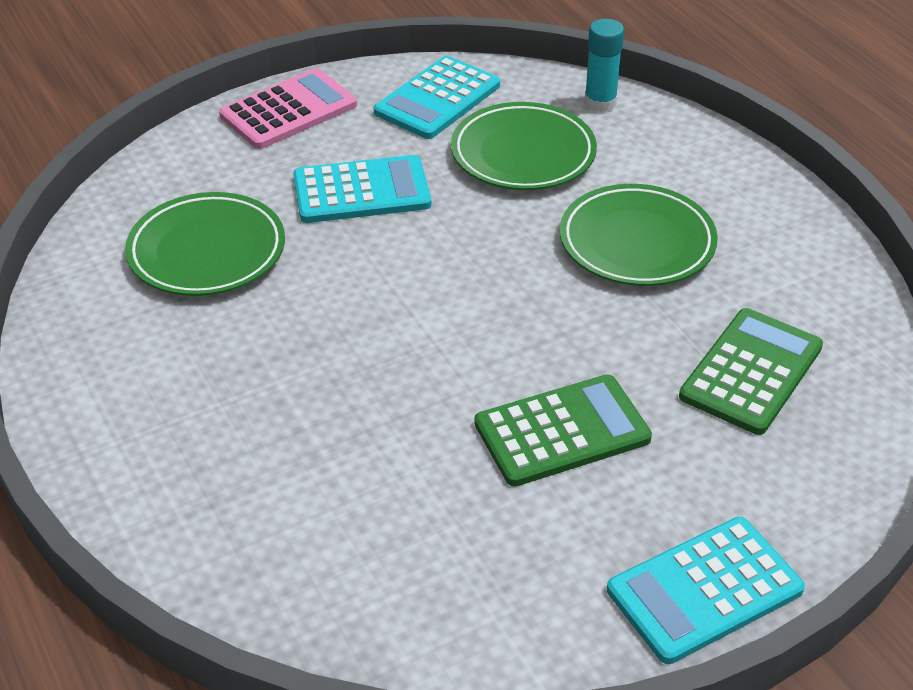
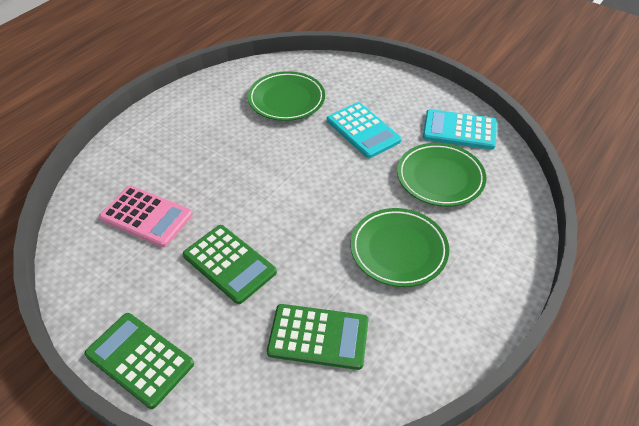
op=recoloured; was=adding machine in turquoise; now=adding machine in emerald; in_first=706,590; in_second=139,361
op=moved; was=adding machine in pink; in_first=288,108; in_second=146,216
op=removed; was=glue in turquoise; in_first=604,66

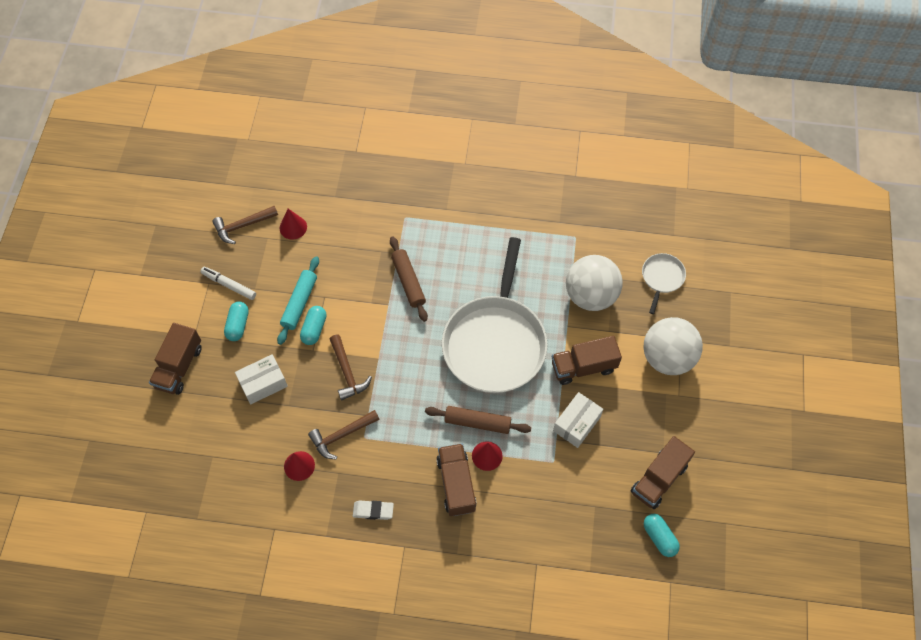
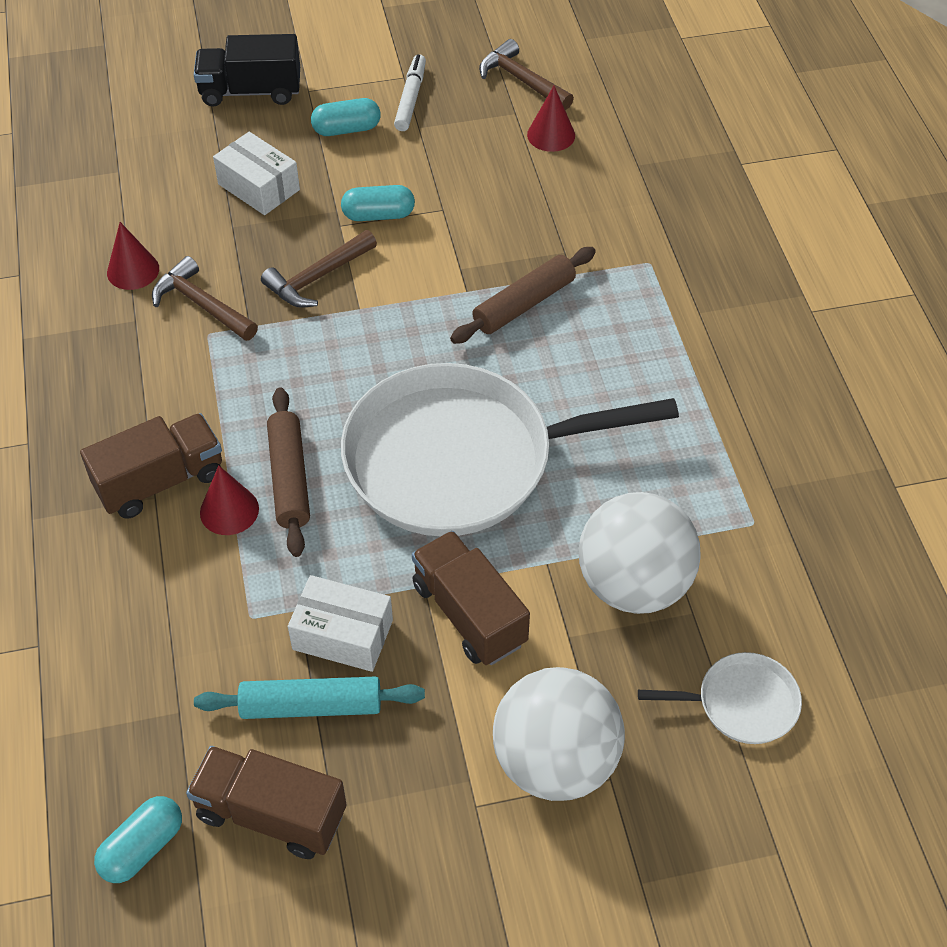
op=recoloured; was=lorry in brown; now=lorry in black; in_first=175,359; in_second=247,70
op=moved; was=pastry roller in turquoise; in_first=298,300; in_second=309,697
op=removed; was=pencil eraser in snow-white; in_first=373,510

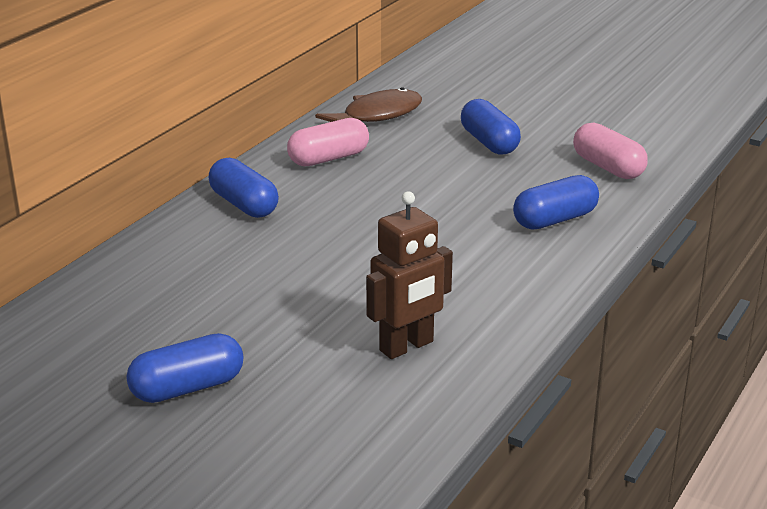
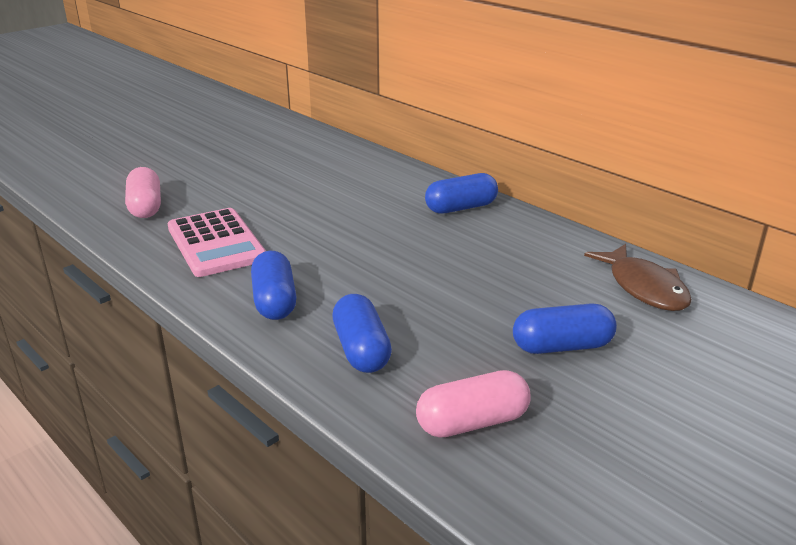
op=moved; was=pill shape in pink; in_first=328,142; in_second=143,192
op=replaced; was=toy robot in brown; now=adding machine in pink; in_first=409,275; in_second=217,242
op=moved; was=pill shape in cobalt; in_first=184,368; in_second=274,285

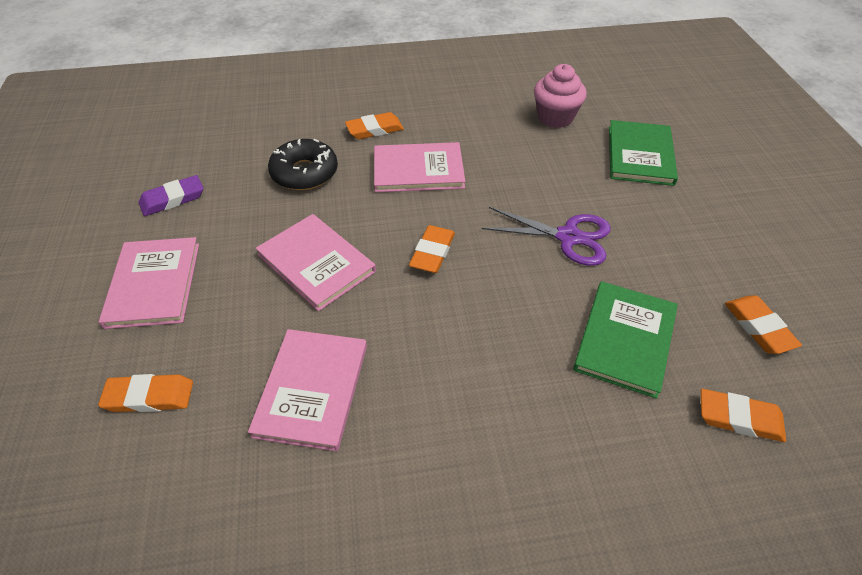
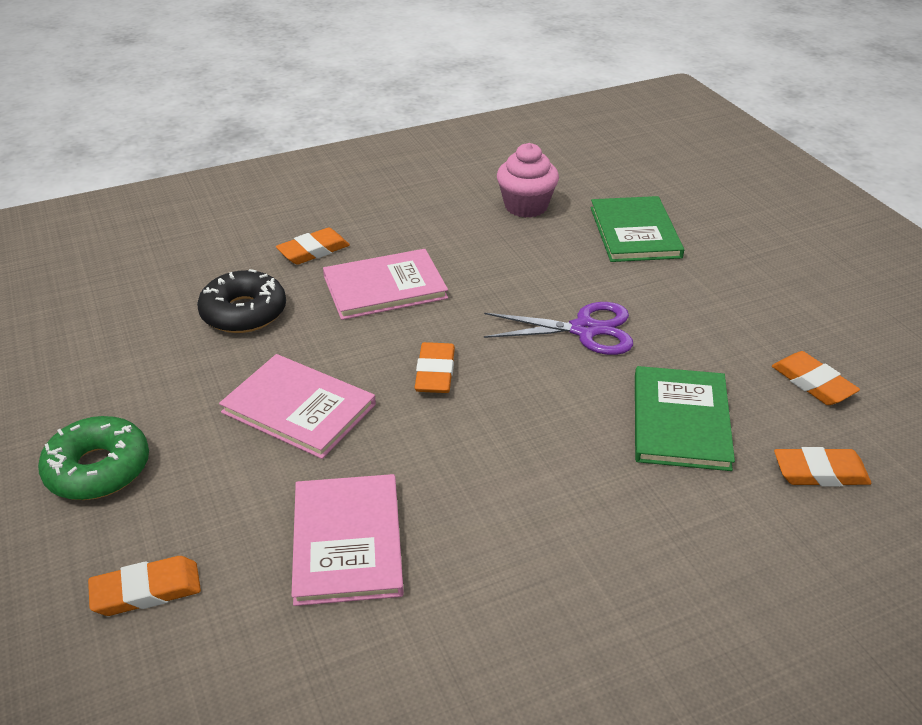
op=replaced; was=hardback in pink; now=glazed donut in emerald; in_first=149,283; in_second=93,458
op=removed; was=pencil eraser in violet; in_first=171,195

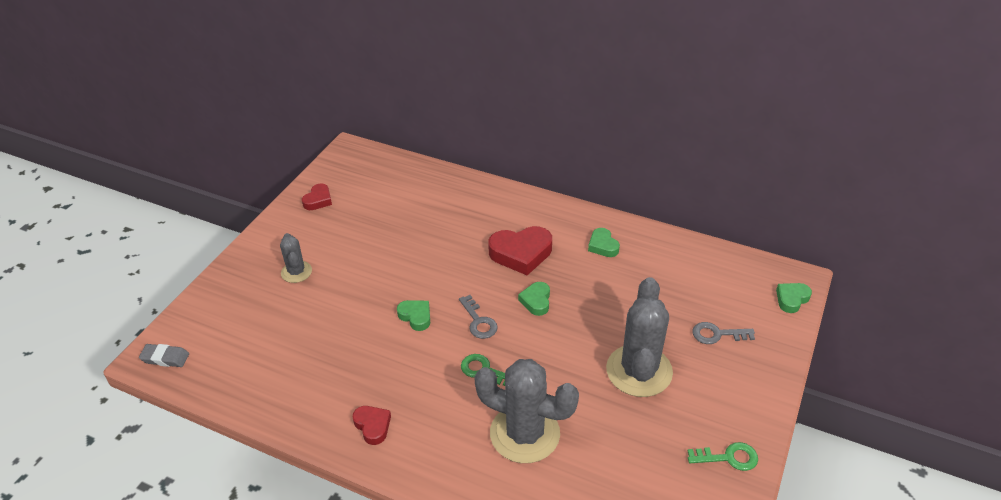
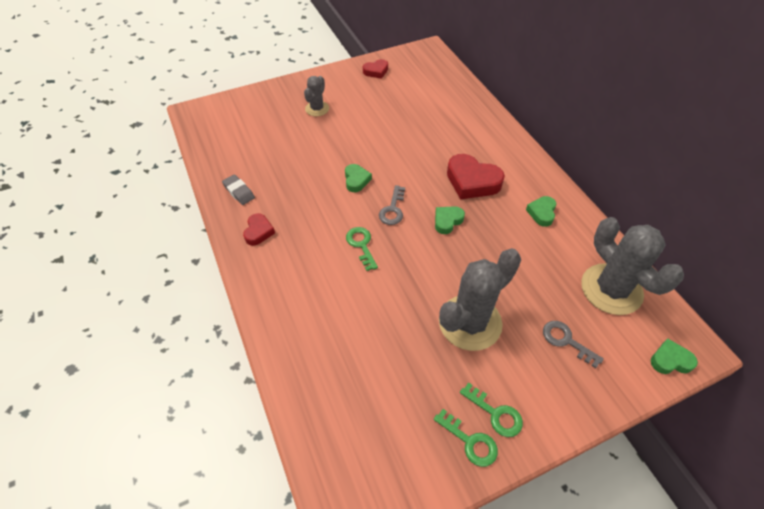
op=moved; was=pencil eraser in gray; in_first=164,355; in_second=238,189
op=added; now=door key in emerald; in_second=491,409
op=moved; was=cactus in gray; in_first=526,411; in_second=632,266

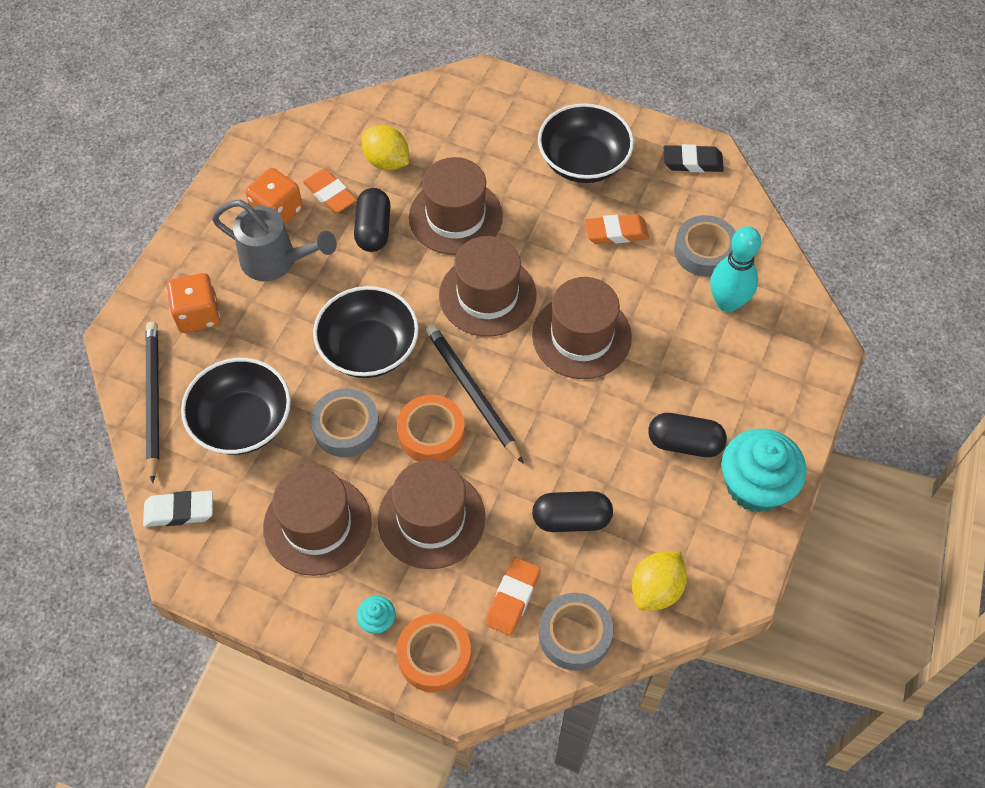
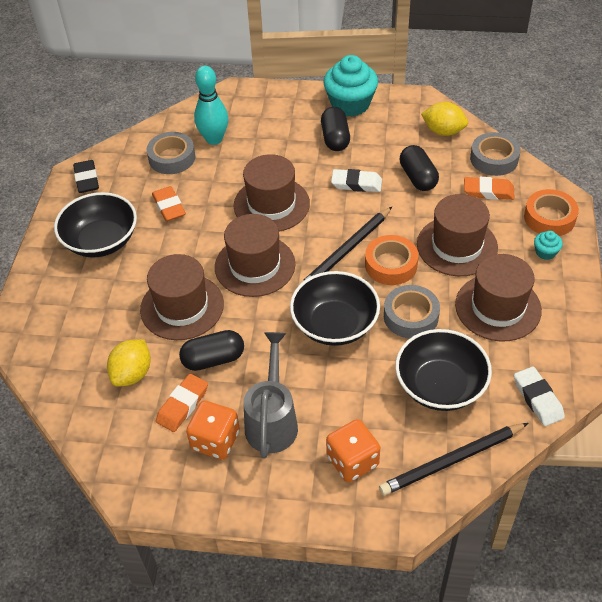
op=added; now=pencil eraser in snow-white; in_second=356,180

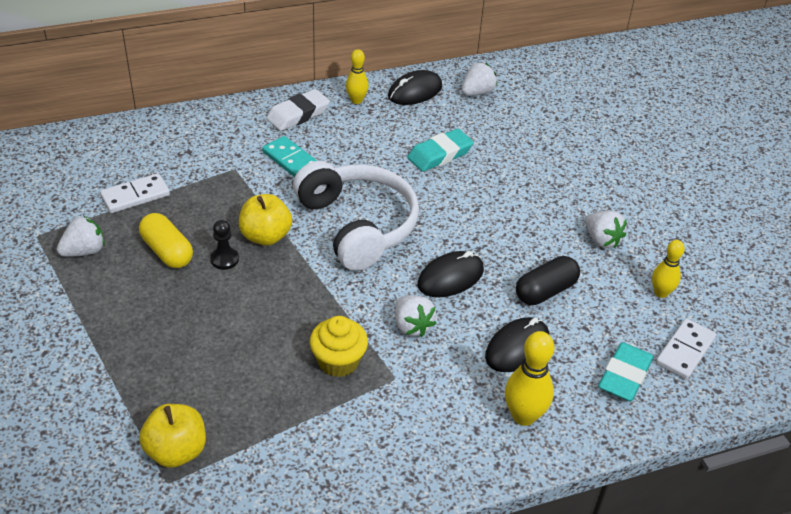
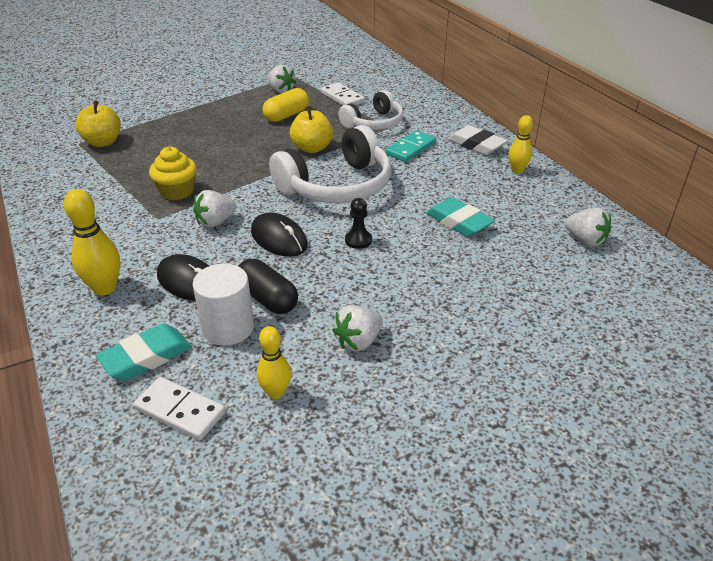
op=turned; was=pencil eraser in turquoise; in_first=625,372; in_second=144,352; clockwise=-60
op=added; now=cylinder shape in snow-white; in_second=223,305
op=added; now=headset in snow-white; in_second=371,110
op=moved; was=chess pawn in black; in_first=224,245; in_second=358,223
op=removed; was=mouse in black; in_first=415,87

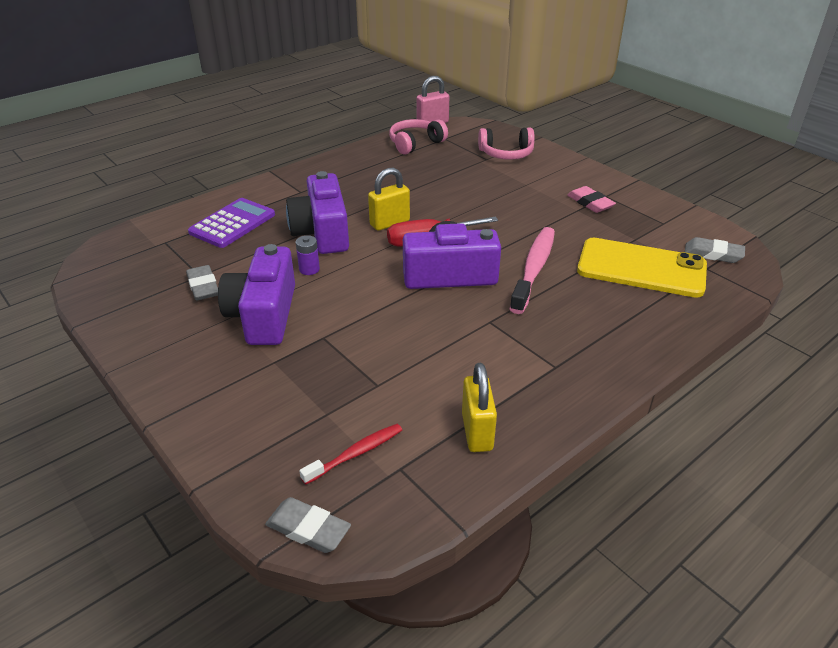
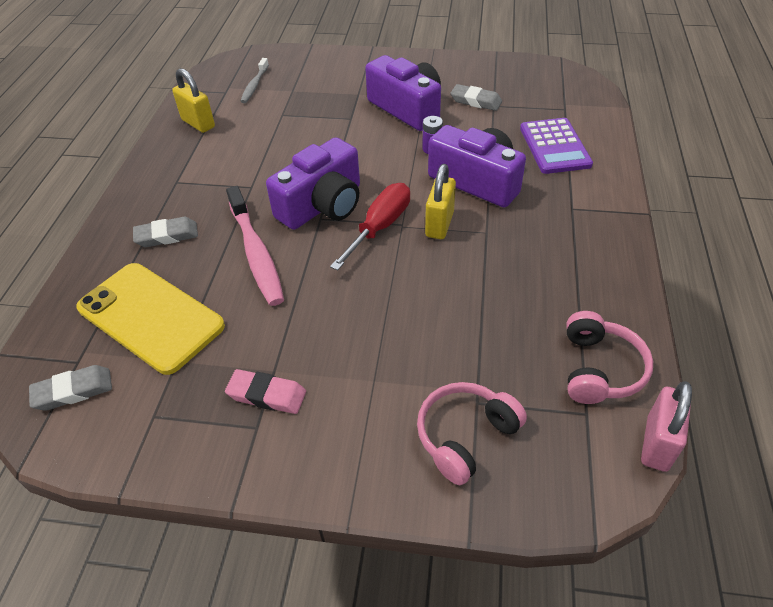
op=turned; was=smartphone in golden; in_first=642,268; in_second=150,319; clockwise=60
op=moved; was=pencil eraser in gray; in_first=308,525; in_second=165,232
op=recoloured; was=dental brush in red; now=dental brush in gray; in_first=350,454; in_second=254,80

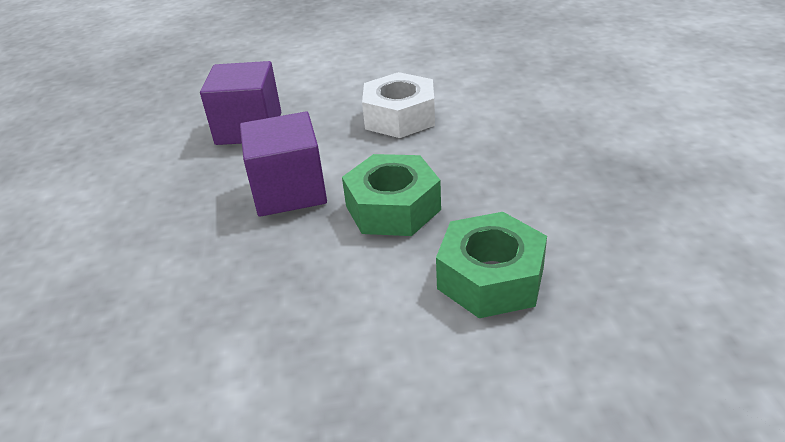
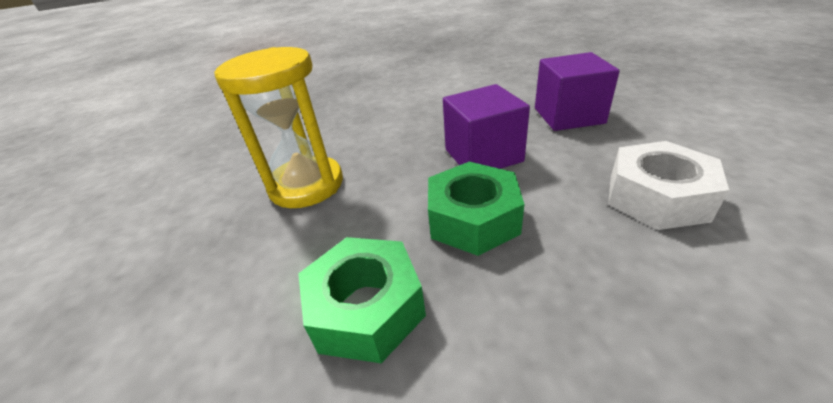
op=added; now=sand timer in golden; in_second=279,127

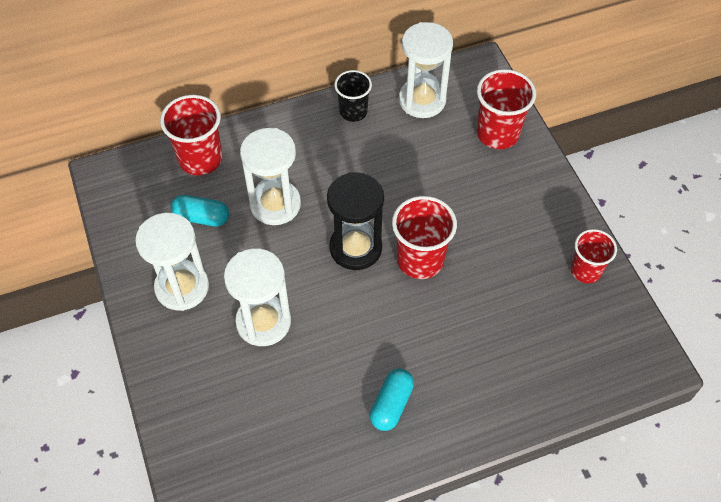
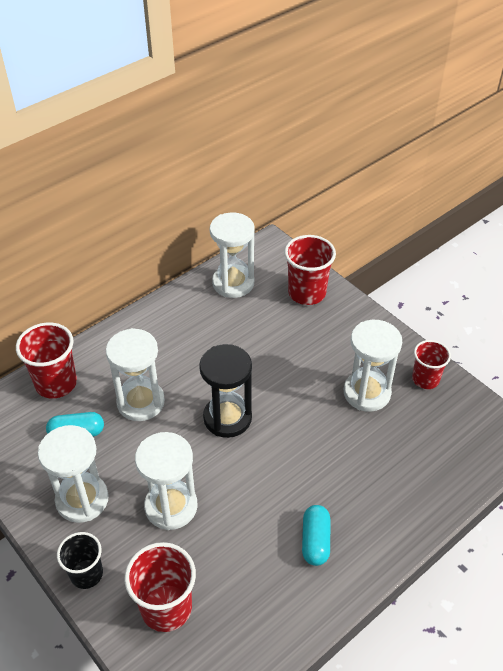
op=moved; was=tumbler in black; in_first=353,96; in_second=80,560
op=moved; was=tumbler in red; in_first=424,237; in_second=160,587
op=added; now=sand timer in snow-white; in_second=373,366

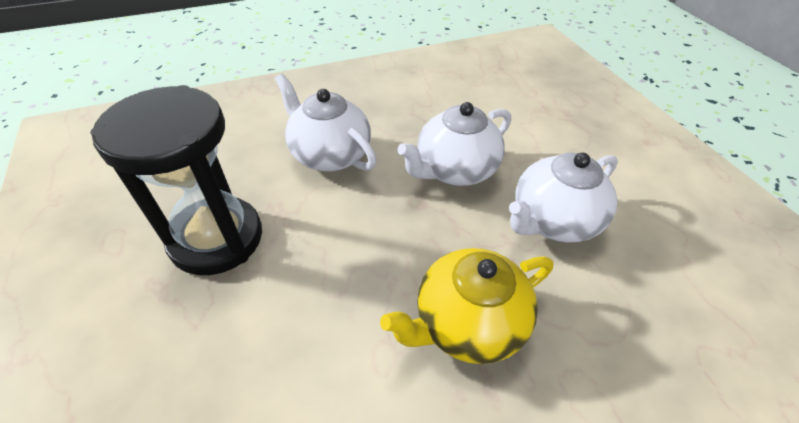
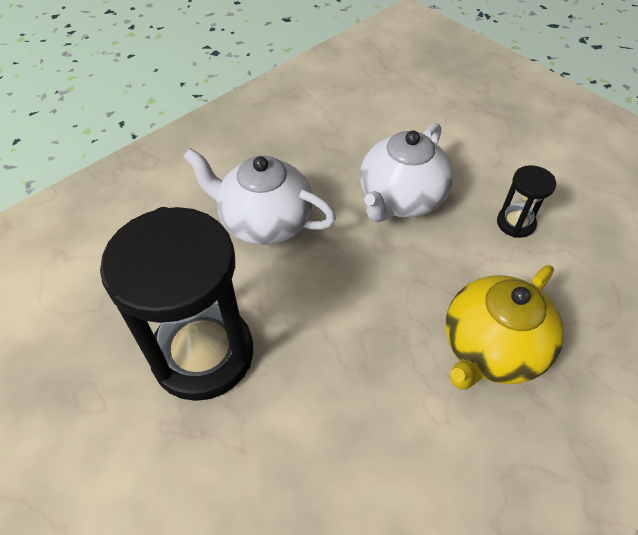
op=replaced; was=china teapot in snow-white; now=sand timer in black; in_first=563,197; in_second=526,201

